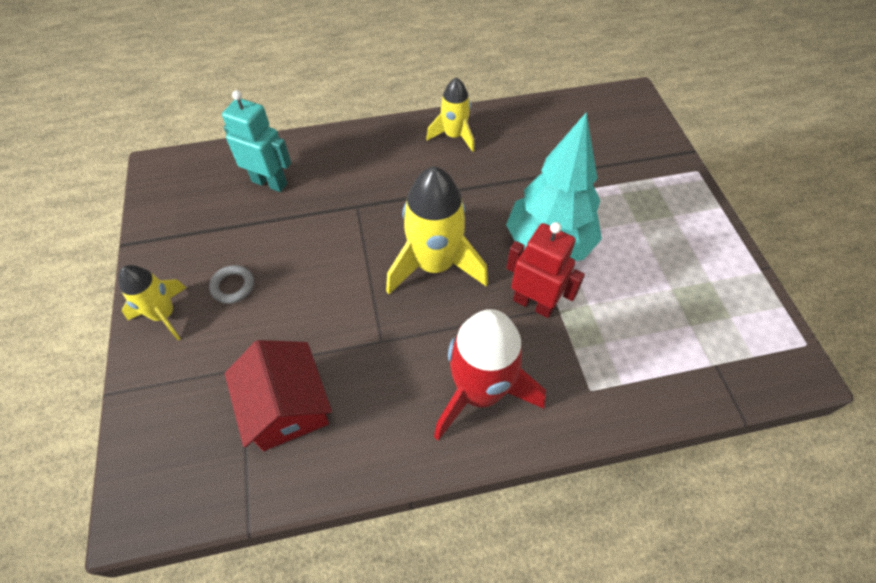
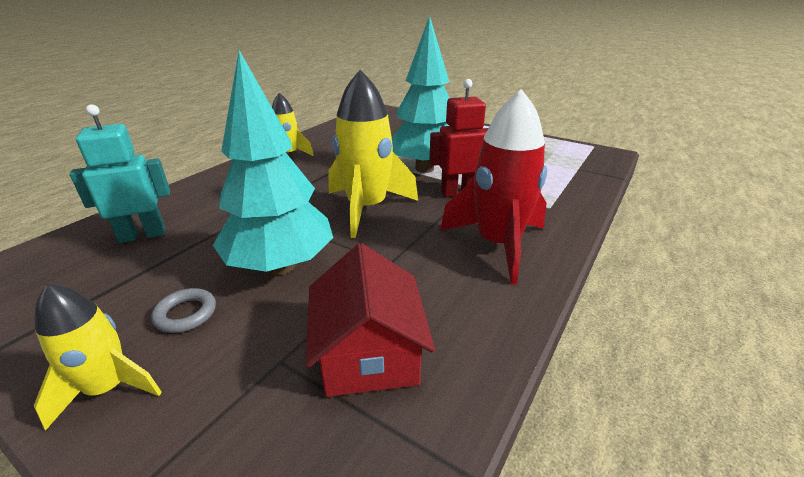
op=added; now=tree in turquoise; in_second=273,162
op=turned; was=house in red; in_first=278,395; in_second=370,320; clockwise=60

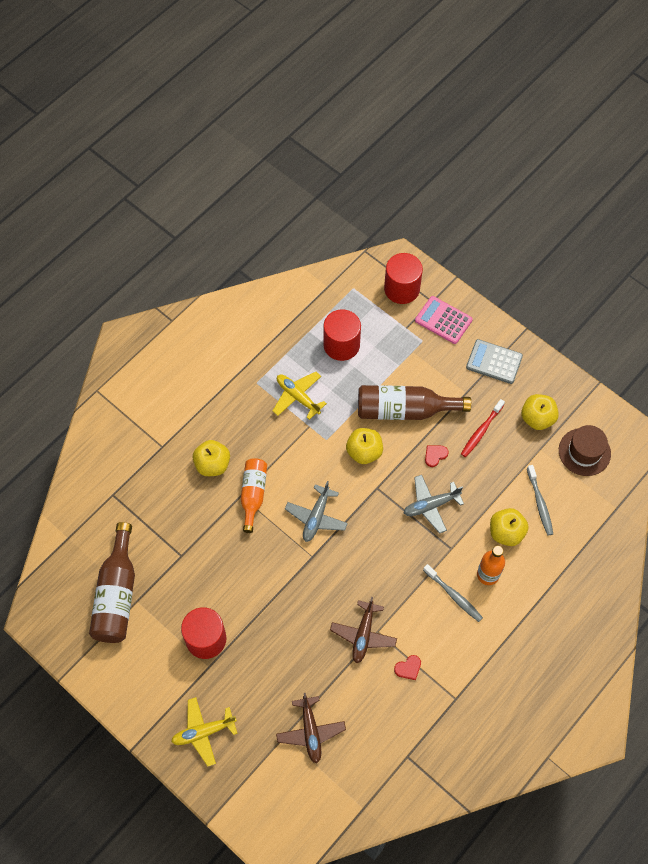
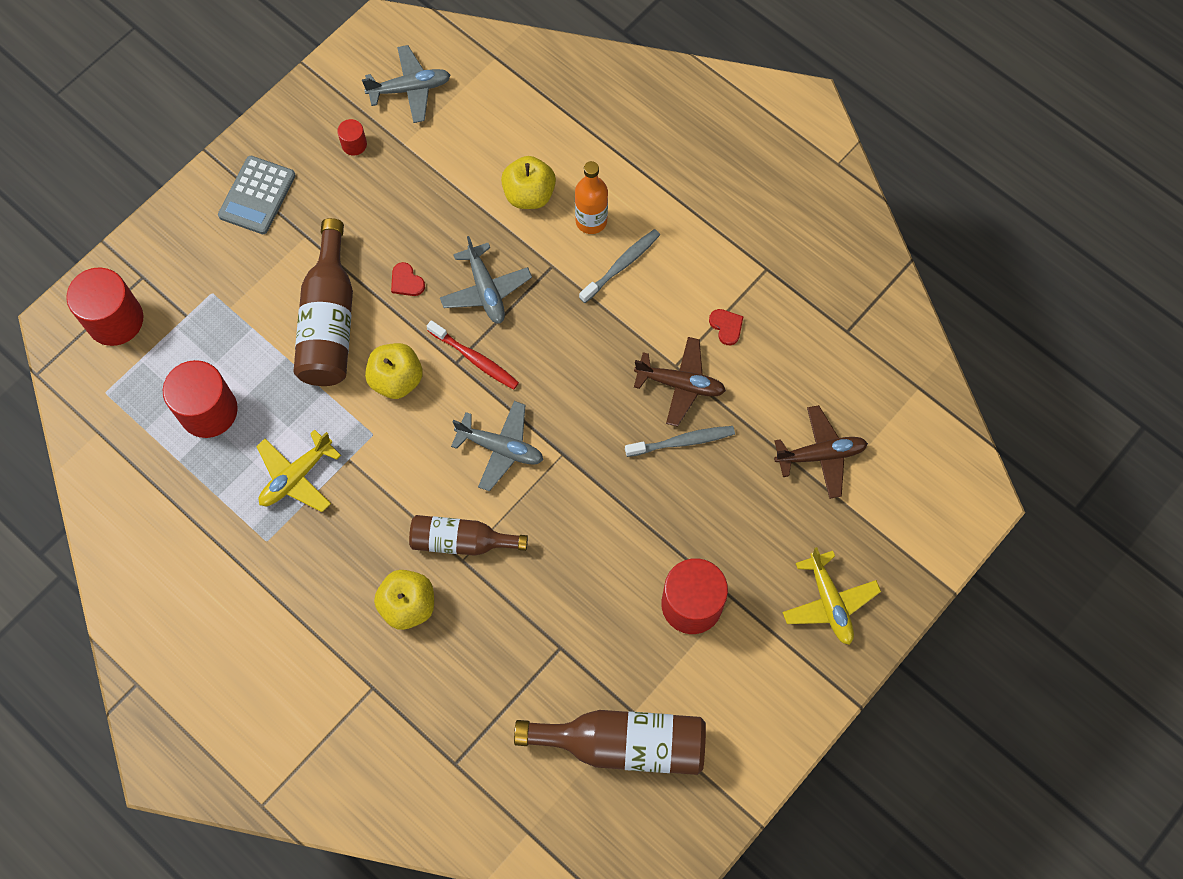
op=replaced; was=apple in golden; now=cylinder shape in red; in_first=540,412; in_second=352,137
op=replaced; was=top hat in brown; now=aeroplane in gray; in_first=585,450; in_second=406,84
op=recoloured; was=flask in orange; now=flask in brown; in_first=254,495; in_second=468,535
op=moved; was=dental brush in red; in_first=483,428; in_second=473,355
op=moved; was=dental brush in gray; in_first=540,500; in_second=680,441
op=removed; was=adding machine in pink; in_first=444,320

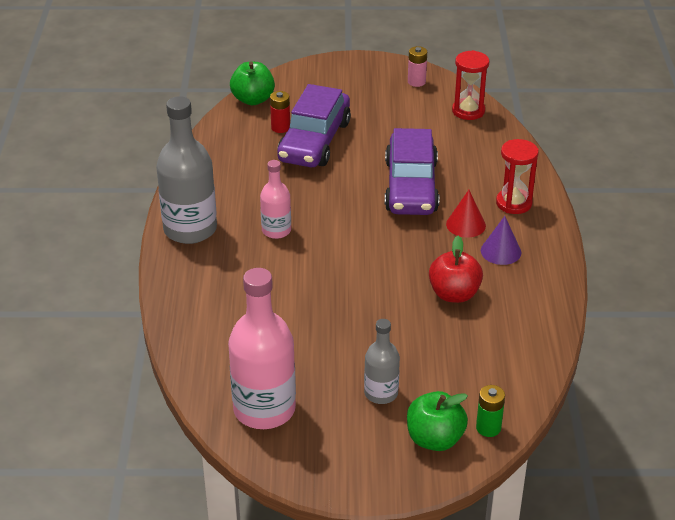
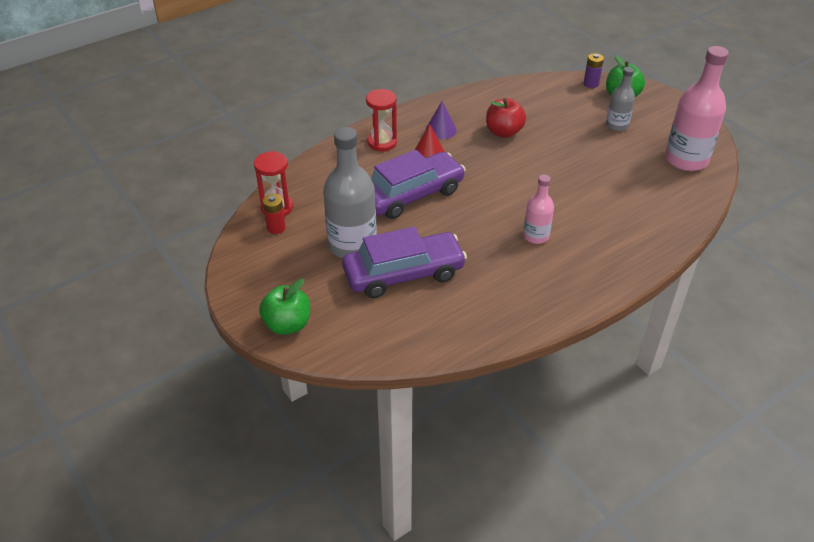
op=moved; was=apple in emerald; in_first=252,83; in_second=284,307
op=moved; was=power cell in red; in_first=280,112; in_second=274,214
op=moved; was=flask in gray; in_first=186,170; in_second=350,192
op=recoloured; was=power cell in emerald; now=power cell in violet; in_first=490,411; in_second=594,70
op=removed; was=power cell in pink; in_first=417,66

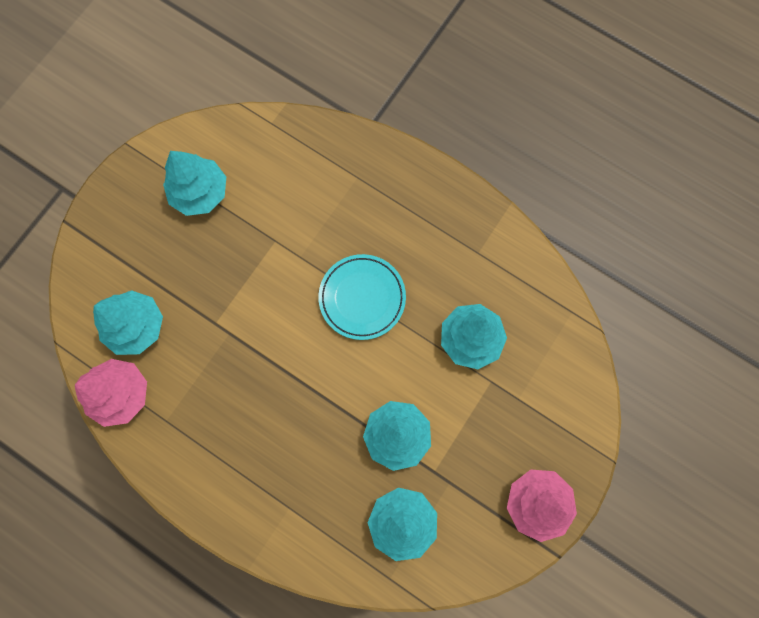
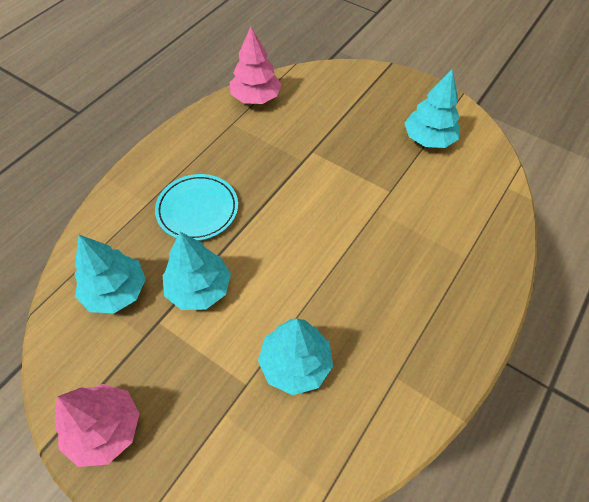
op=moved; was=flat dish in turquoise; in_first=362,297; in_second=196,207
op=removed; was=tree in turquoise; in_first=128,322

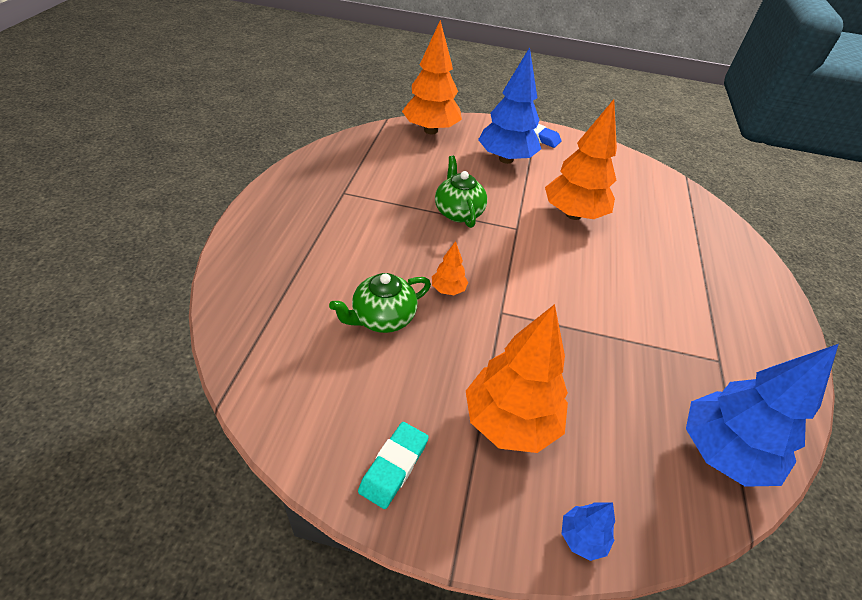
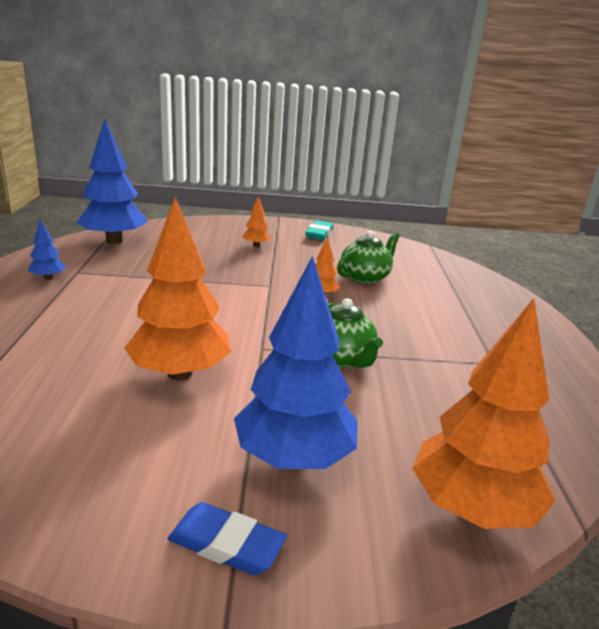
op=moved; was=tree in cobalt; in_first=588,531; in_second=47,249
op=resized; was=tree in orange; in_first=517,378; in_second=256,221; ratio=0.45

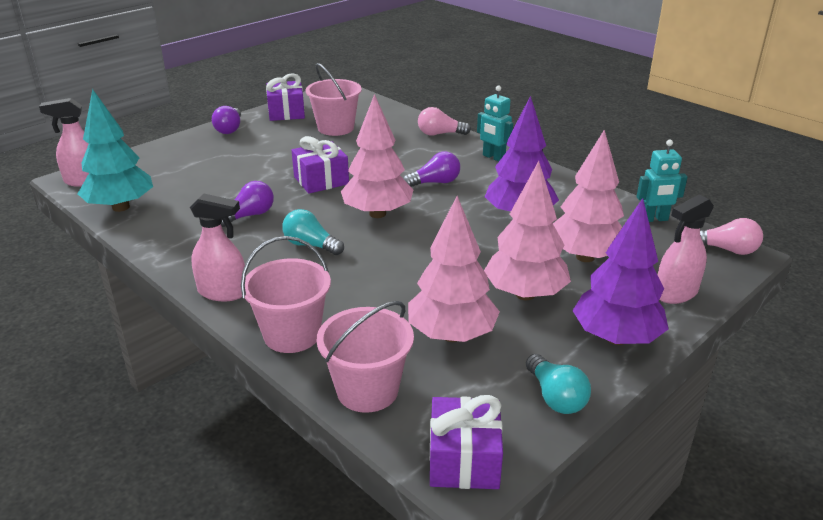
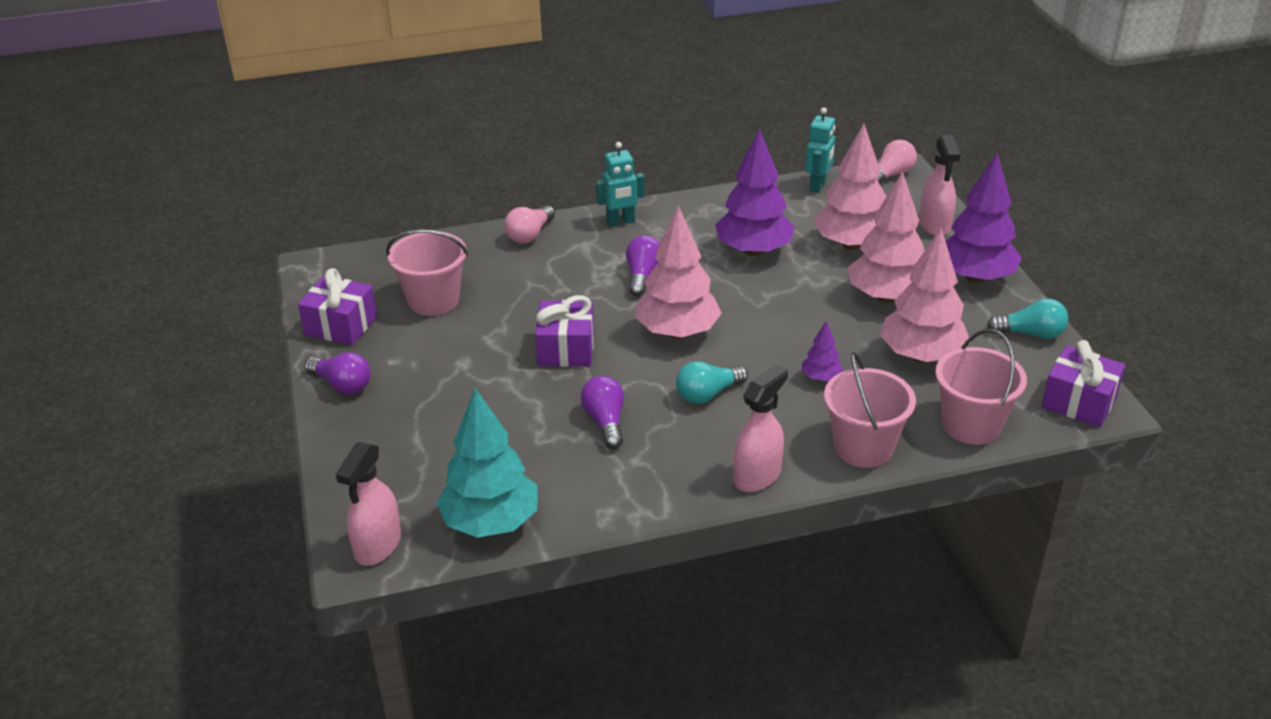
op=added; now=tree in violet; in_second=822,351

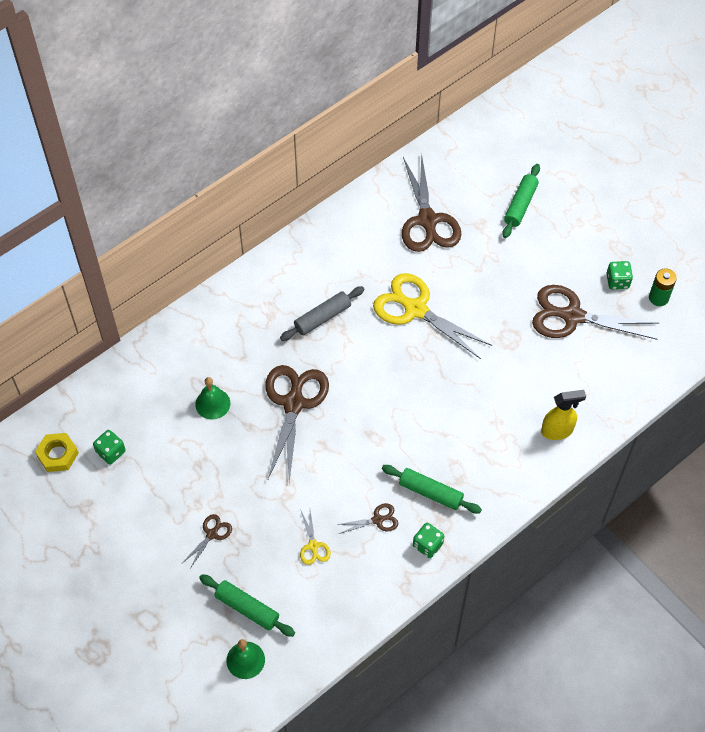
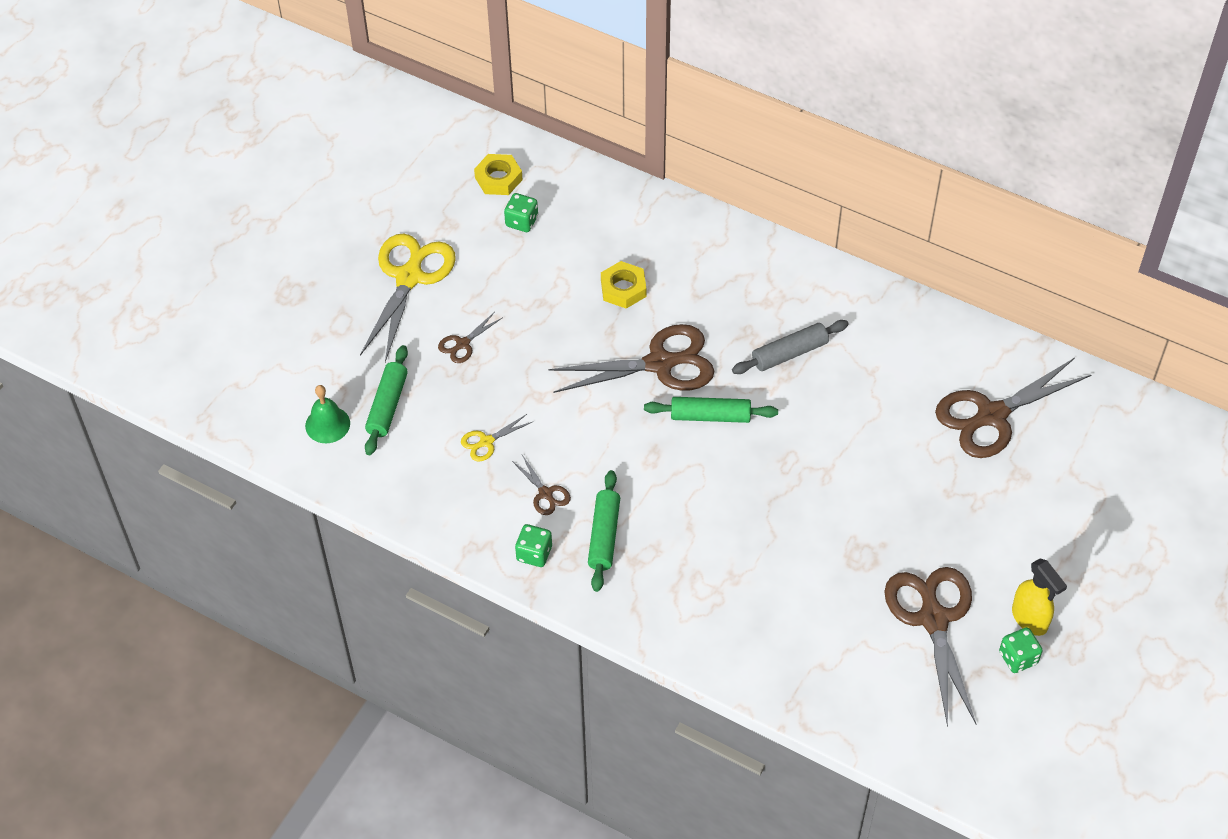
op=moved; was=scissors in golden; in_first=432,316; in_second=408,297
op=turned; was=scissors in brown; in_first=207,540; in_second=470,338; clockwise=120
op=replaced; was=bell in emerald; now=nut in golden; in_first=212,398; in_second=623,285
op=moved; was=pastry roller in emerald; in_first=521,201; in_second=711,410
op=turned; was=pastry roller in gray; in_first=322,313; in_second=790,347; clockwise=-60
op=moved; was=spray bottle in golden; in_first=563,415; in_second=1039,597
op=removed; was=power cell in emerald; in_first=663,287

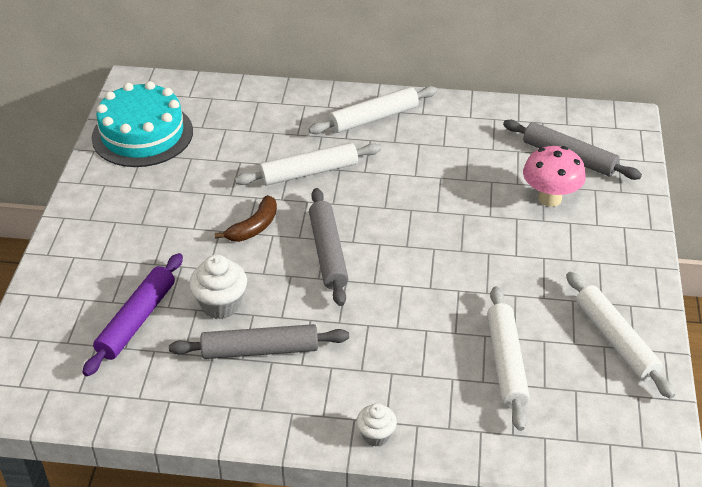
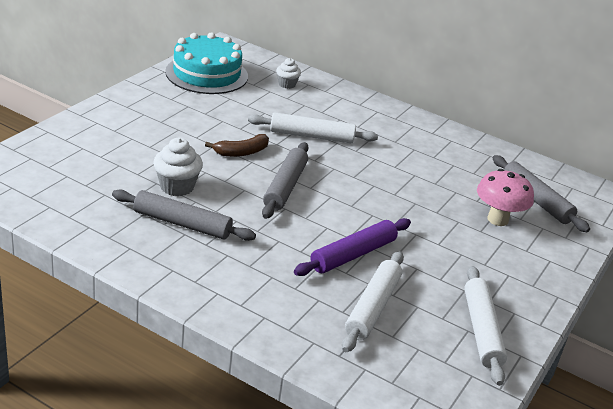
op=moved; was=muffin in snow-white; in_first=376,425; in_second=288,73
op=moved; was=pastry roller in violet; in_first=132,314; in_second=352,247
op=removed; was=pastry roller in snow-white; in_first=372,110

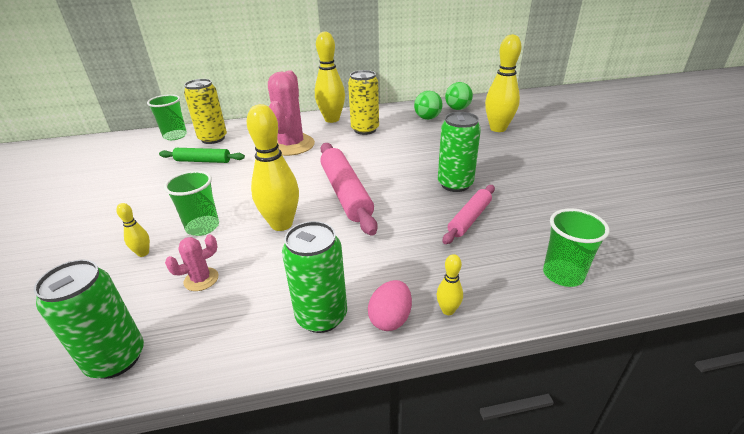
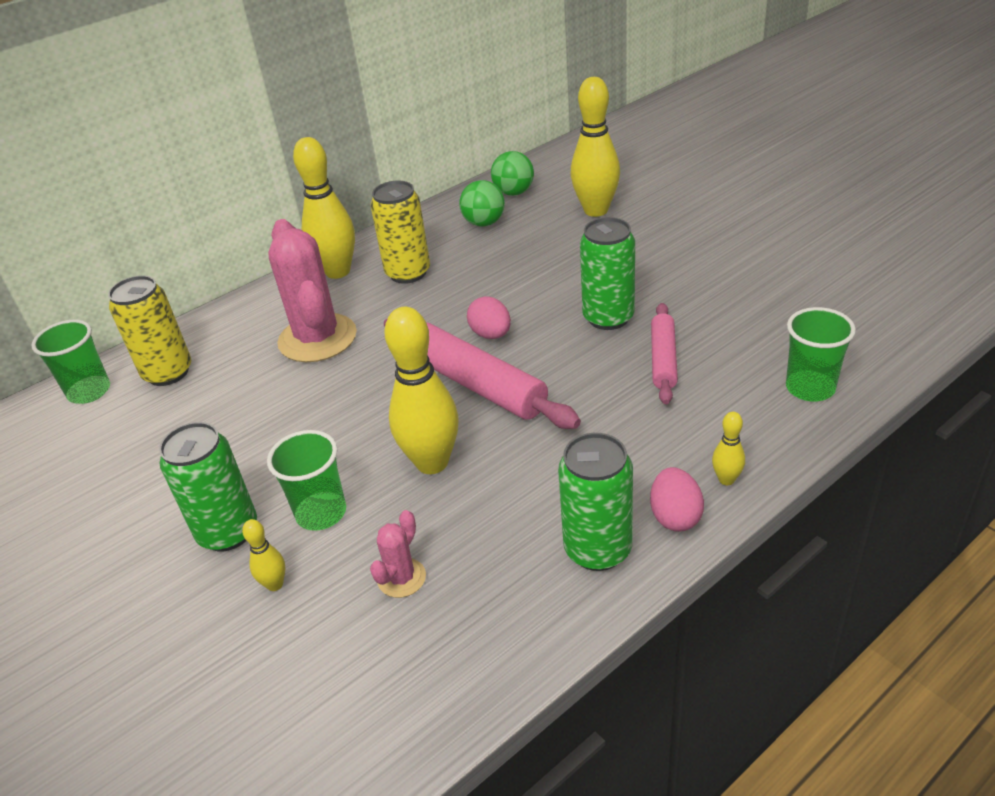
op=moved; was=soda can in emerald; in_first=89,319; in_second=208,486
op=added; now=egg shape in pink; in_second=489,317
op=removed; was=pastry roller in emerald; in_first=202,155

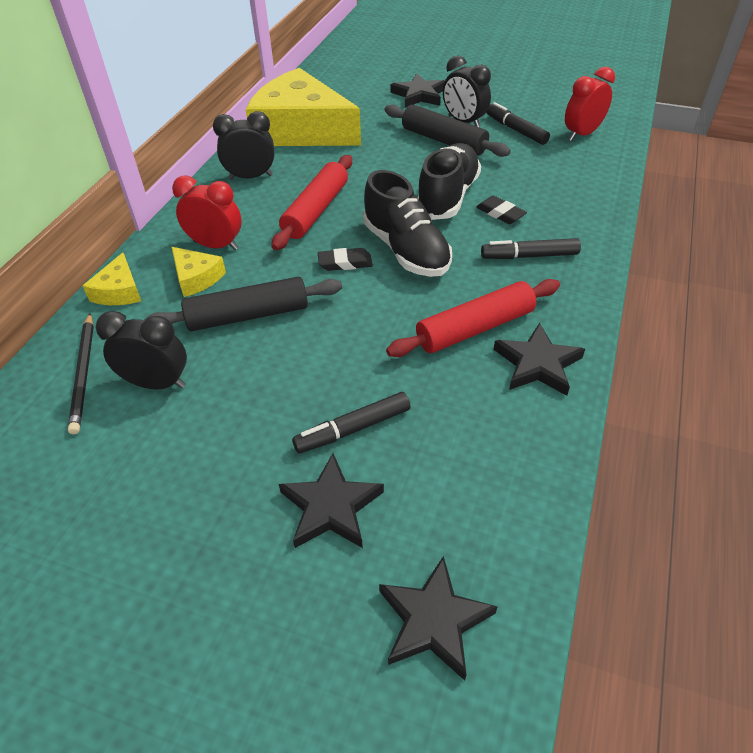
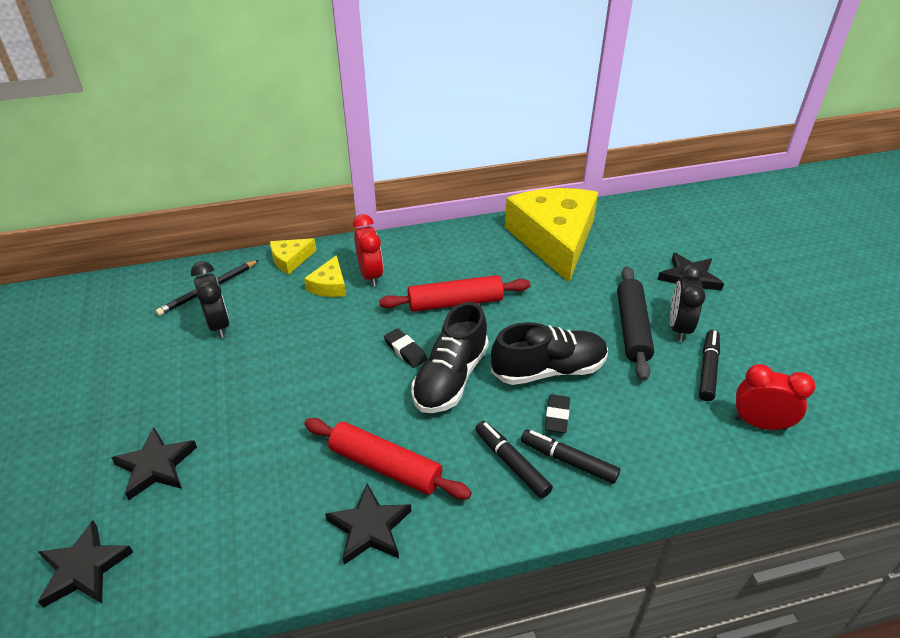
op=moved; was=felt pen in black; in_first=351,422; in_second=570,456
op=removed; was=pastry roller in black; in_first=243,304
op=removed; was=alarm clock in black; in_first=243,145

